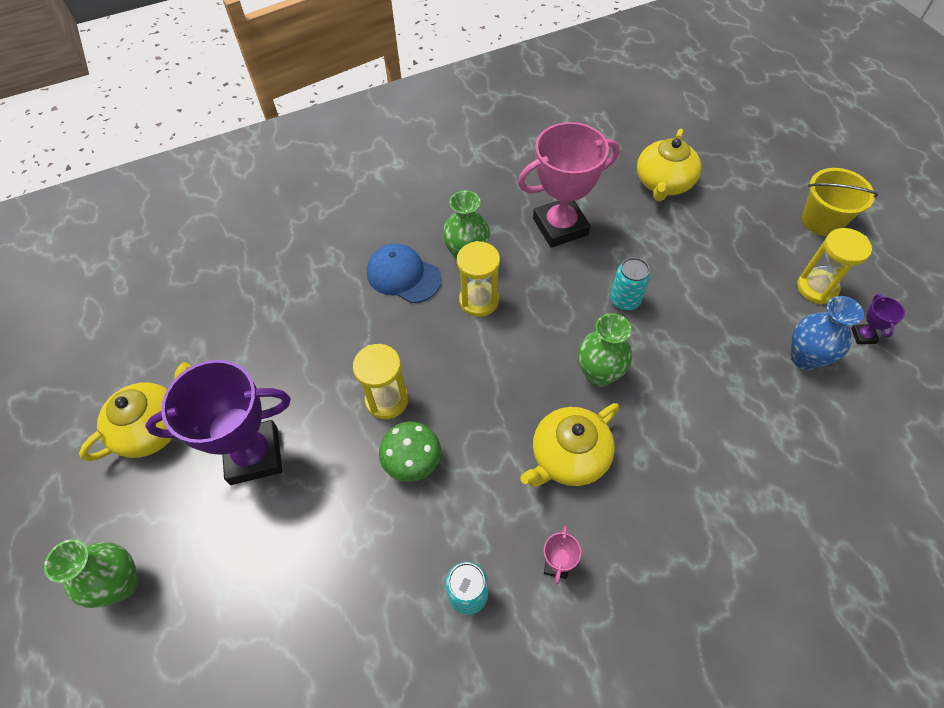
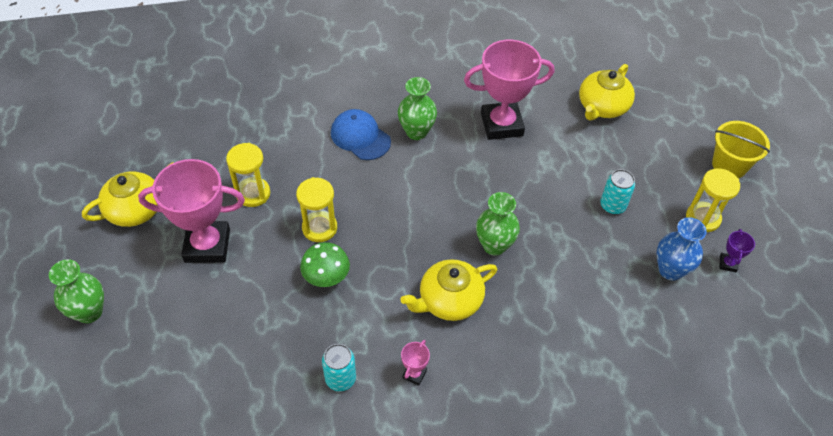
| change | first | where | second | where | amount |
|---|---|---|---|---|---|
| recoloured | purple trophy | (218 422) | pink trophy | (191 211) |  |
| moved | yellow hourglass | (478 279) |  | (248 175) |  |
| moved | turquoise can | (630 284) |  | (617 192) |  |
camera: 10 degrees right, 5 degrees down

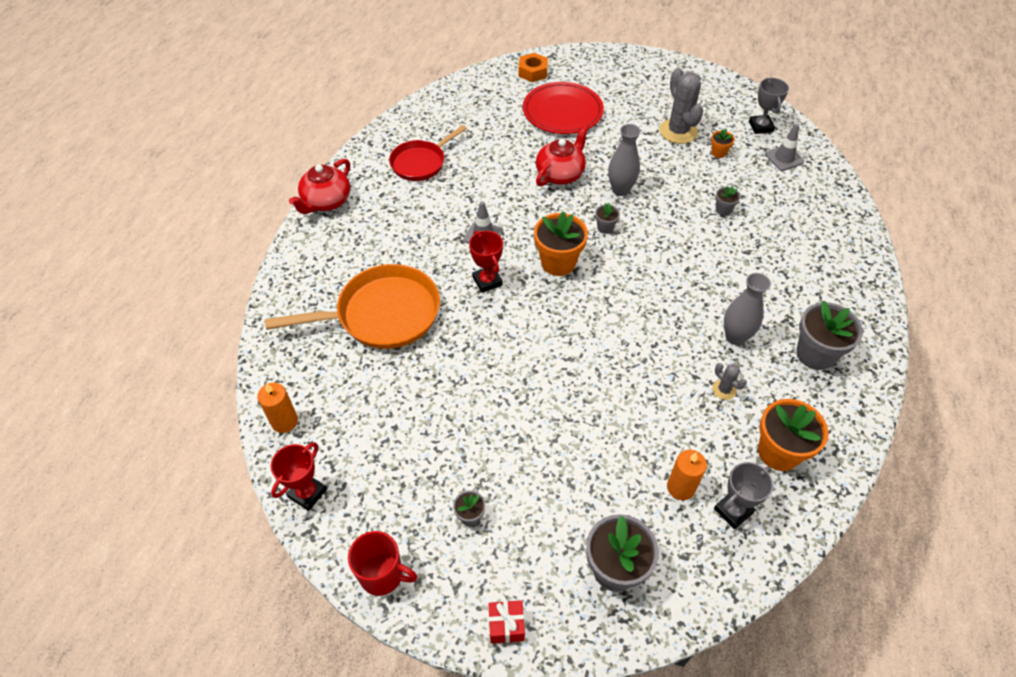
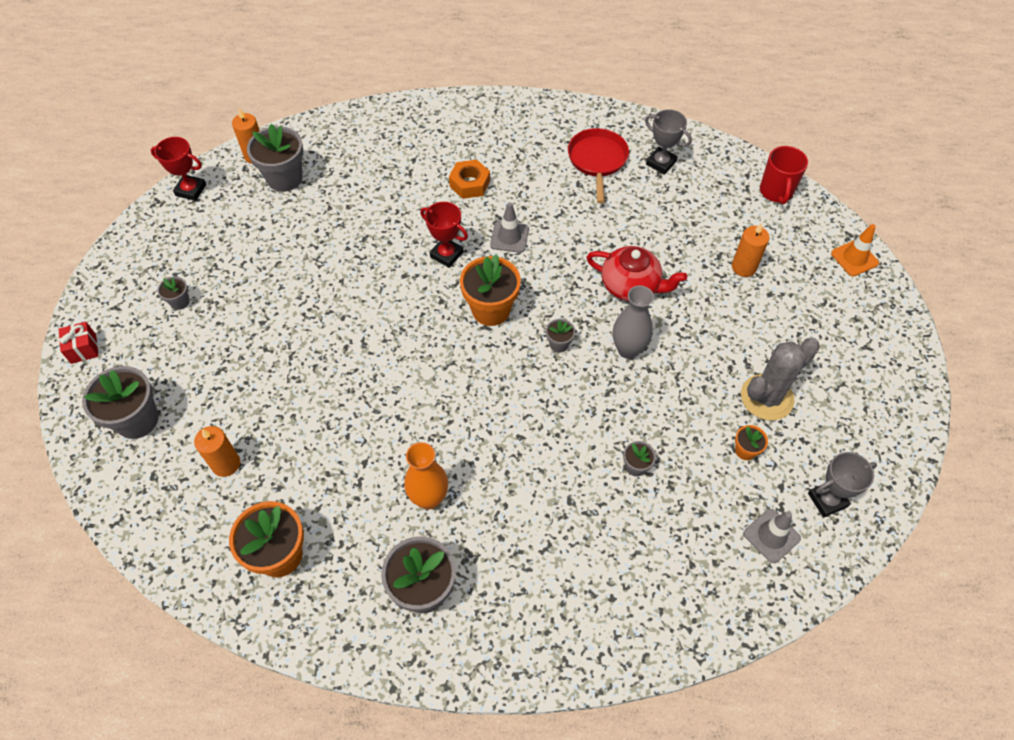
| change | first | where | second | where | amount |
|---|---|---|---|---|---|
| removed | orange pan | (352 306) |  |  |  |
| removed | red teapot | (319 186) |  |  |  |
| moved | red mug | (382 563) |  | (784 175) |  |
| turned | red pan | (428 153) |  | (598 166) | 60 degrees clockwise |
| turned | red trophy | (486 262) |  | (444 235) | 75 degrees clockwise |
| moved | orange nut | (533 67) |  | (469 179) |  |
| replaced | red plate | (563 108) | orange candle | (750 250) |  |
| removed | grey cactus | (729 381) |  |  |  |
| moved | grey trophy | (743 495) |  | (668 141) |  |
| recoloured | grey vase | (747 309) | orange vase | (426 476) |  |
| added |  |  | grey flower pot | (275 158) |  |
| added |  |  | orange traffic cone | (855 250) |  |
camera: 75 degrees right, 5 degrees up

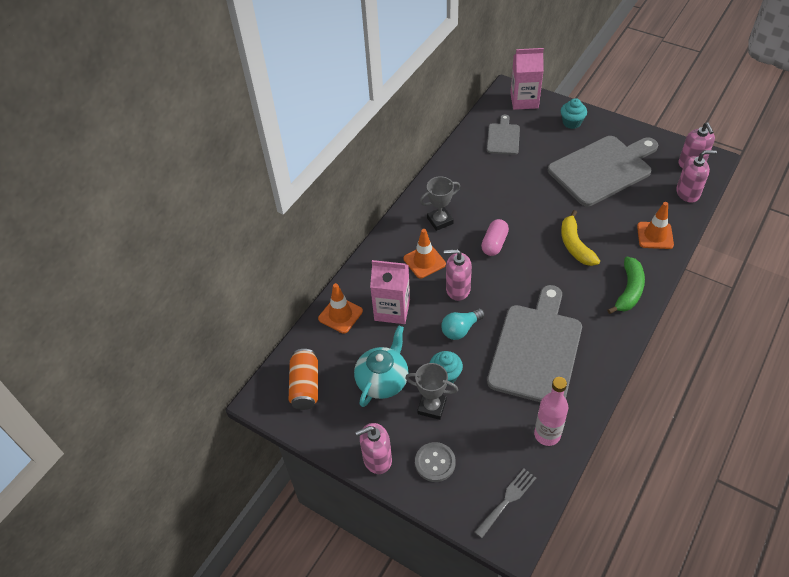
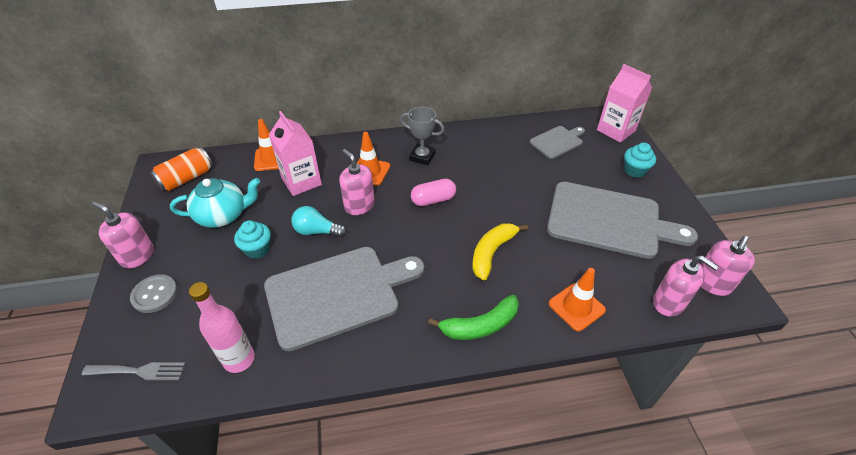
| change | first | where | second | where | amount |
|---|---|---|---|---|---|
| removed | grey trophy | (432 391) |  |  |  |
camera: 45 degrees right, 5 degrees down

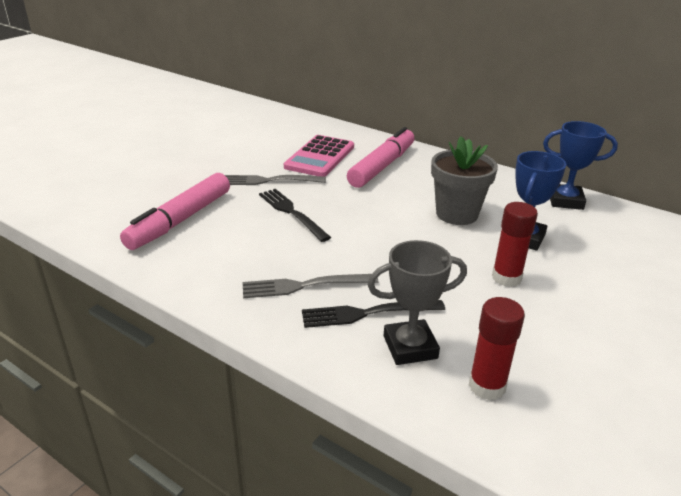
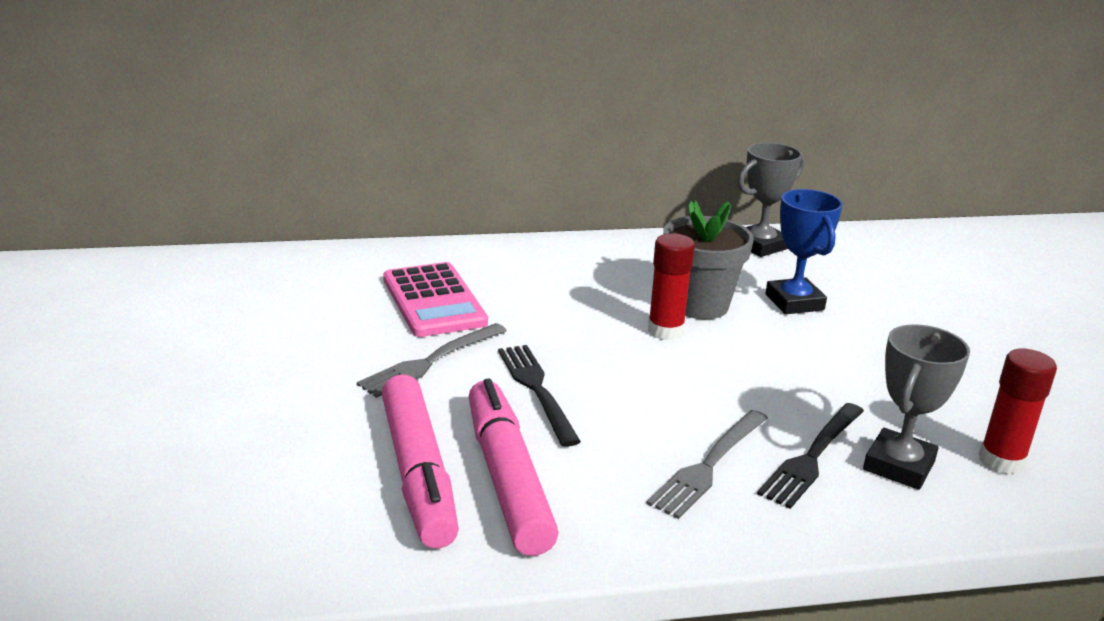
| change | first | where | second | where | amount |
|---|---|---|---|---|---|
| turned | black fork | (295 215) |  | (539 396) | 60 degrees clockwise |
| moved | pink marker | (380 157) |  | (513 467) |  |
| moved | red glue stick | (515 244) |  | (671 286) |  |
| recoloured | blue trophy | (580 165) | grey trophy | (771 200) |  |
camera: 45 degrees left, 5 degrees down

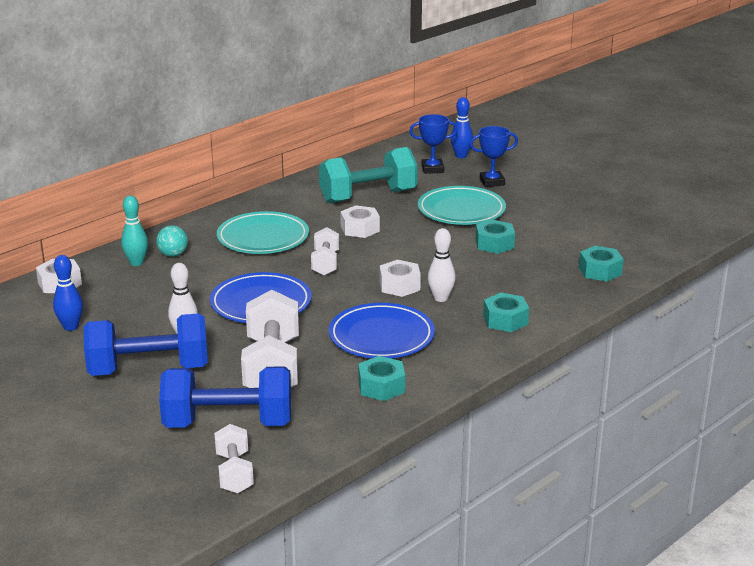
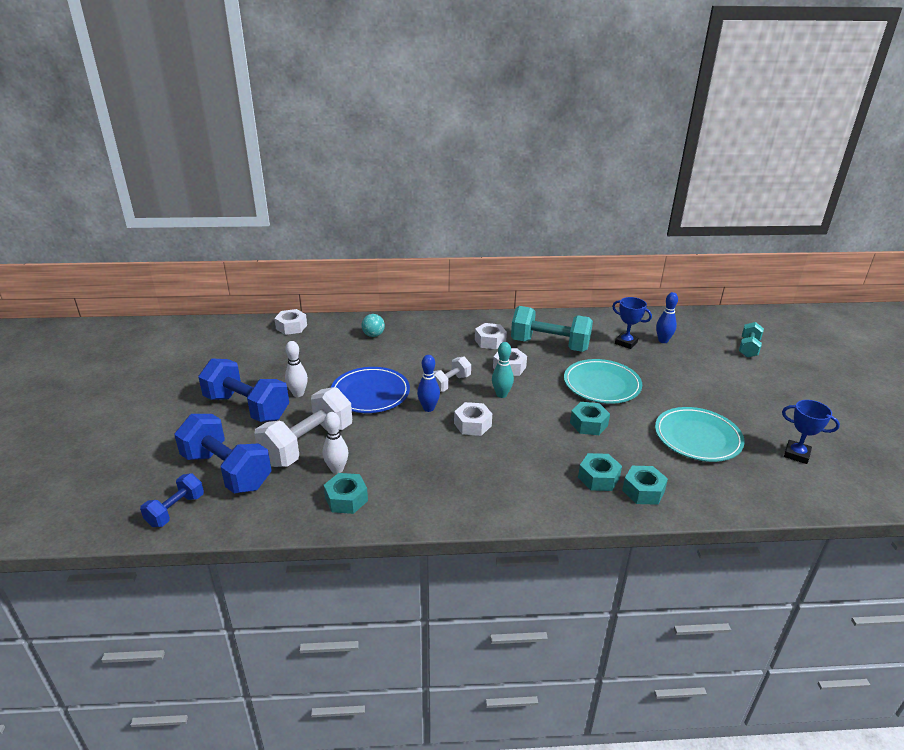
| change | first | where | second | where | amount |
|---|---|---|---|---|---|
| moved | blue bowling pin | (68 293) |  | (428 383) |  |
| moved | turquoise bowling pin | (134 231) |  | (503 370) |  |
| recoloured | white dumbbell | (234 459) | blue dumbbell | (172 500) |  |
| moved | turquoise plate | (263 232) |  | (700 434) |  |
| removed | blue plate | (382 330) |  |  |  |
| moved | white bowling pin | (442 265) |  | (335 443) |  |
| moved | blue trophy | (494 156) |  | (811 432) |  |
| moved | turquoise nut | (506 312) |  | (600 472) |  |
| added |  |  | white nut | (491 336) |  |
| added |  |  | turquoise dumbbell | (751 340) |  |
camera: 40 degrees right, 5 degrees up

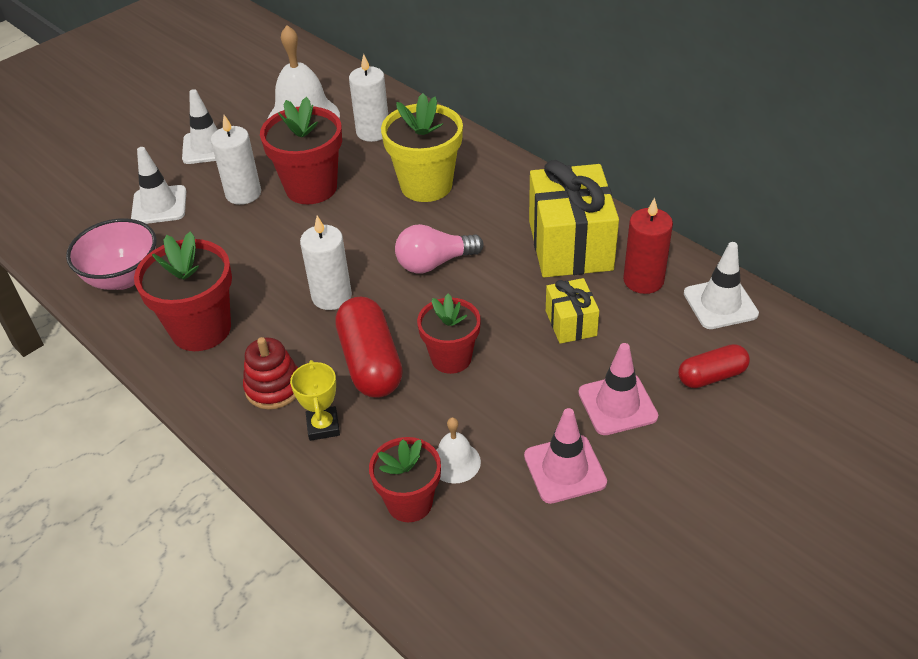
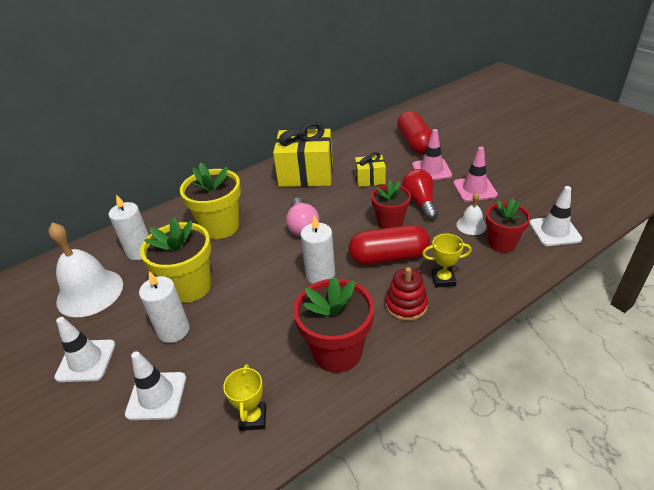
| change | first | where | second | where | amount |
|---|---|---|---|---|---|
| replaced | pink bowl | (111 254) | yellow trophy | (244 397) |  |
| recoloured | red flower pot | (301 150) | yellow flower pot | (175 260) |  |
| removed | red candle | (648 245) |  |  |  |
| resized | red capsule | (714 366) |  | (414 132) | x1.66 |
| moved | white traffic cone | (721 285) |  | (555 216) |  |
| added |  |  | red light bulb | (420 194) |  |
camera: 80 degrees left, 5 degrees down

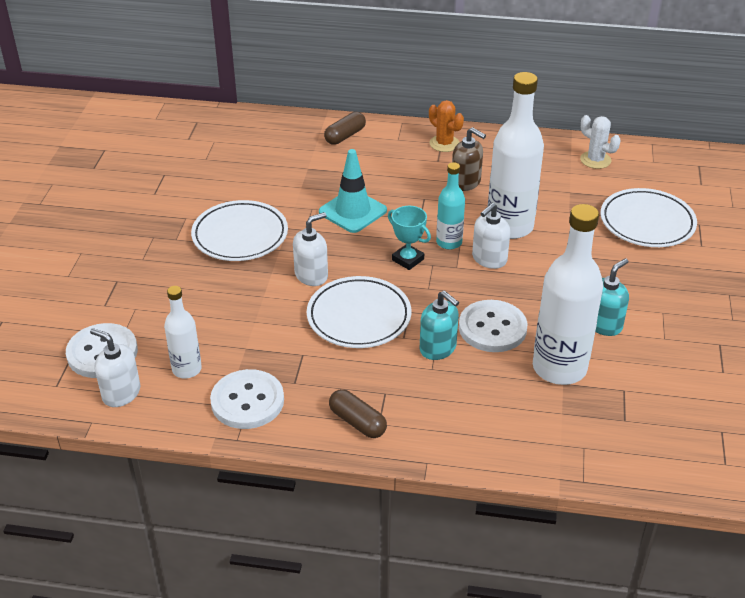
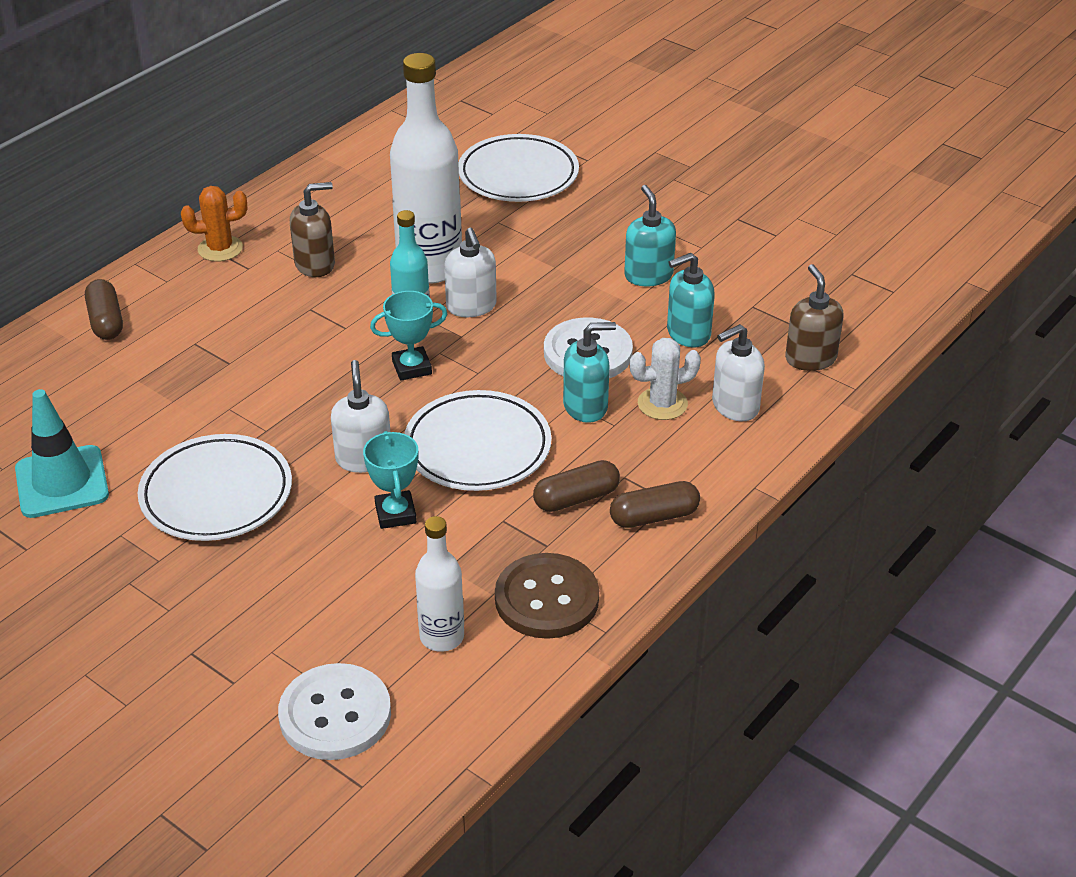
| change | first | where | second | where | amount |
|---|---|---|---|---|---|
| moved | white soap dispenser | (115 367) |  | (738 372) |  |
| recoloured | white button | (247 399) | brown button | (547 596) |  |
| moved | turquoise traffic cone | (353 191) |  | (62 453) |  |
| replaced | white bottle | (568 294) | turquoise soap dispenser | (691 300) |  |
| moved | white cactus | (600 142) |  | (665 379) |  |
| added |  |  | turquoise trophy | (390 480) |  |
| added |  |  | brown capsule | (576 486) |  |
| added |  |  | brown soap dispenser | (814 317) |  |
camera: 60 degrees left, 0 degrees up

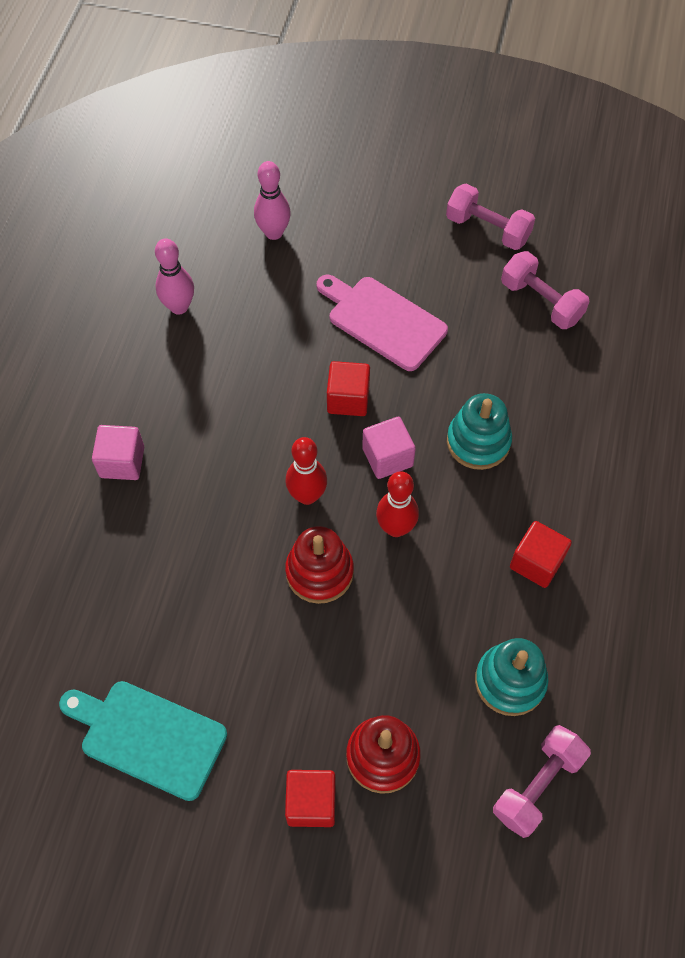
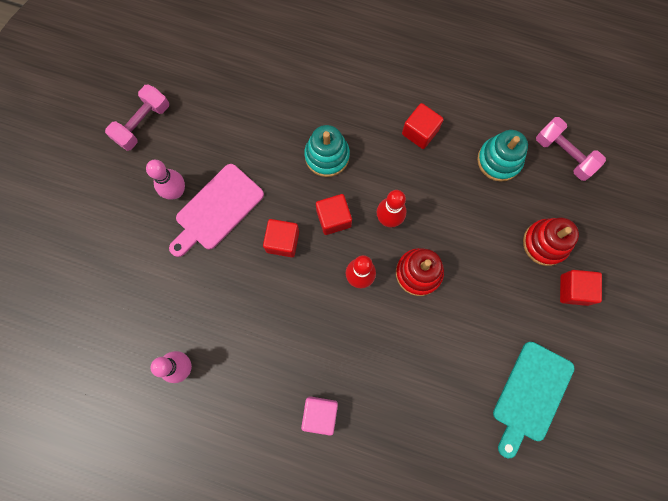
| change | first | where | second | where | amount |
|---|---|---|---|---|---|
| moved | pink bowling pin | (272 200) |  | (165 180) |  |
| recoloured | pink cube | (389 448) | red cube | (334 214) |  |
| removed | pink dumbbell | (545 290) |  |  |  |
camera: 85 degrees left, 15 degrees up

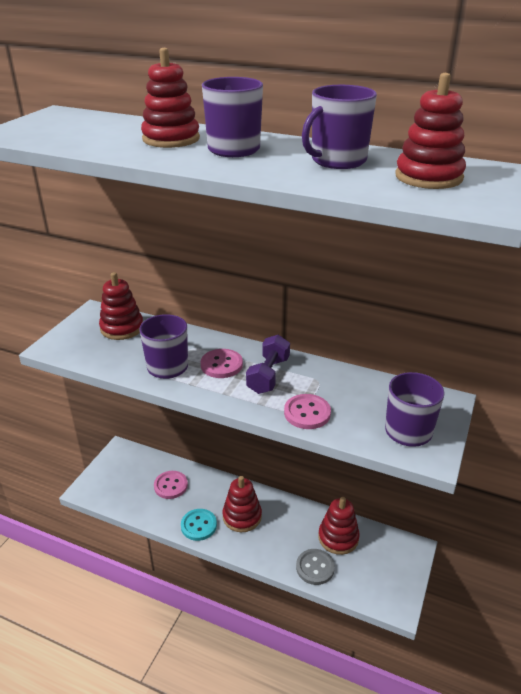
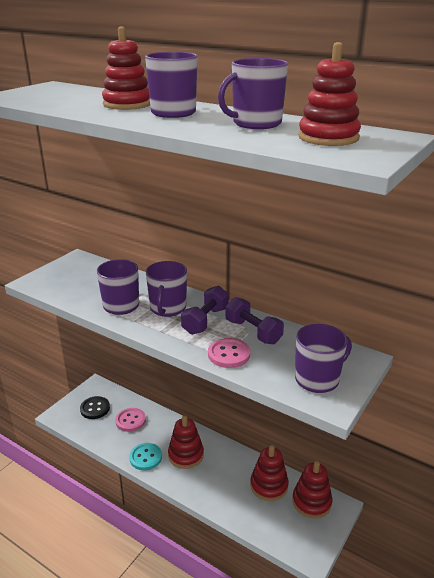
| change | first | where | second | where | amount |
|---|---|---|---|---|---|
| moved | red stacking toy | (121 306) |  | (312 490) |  |
| replaced | pink button | (222 363) | purple mug | (166 289) |  |
| removed | grey button | (315 567) |  |  |  |
| added |  |  | black button | (95 407) |  |
| added |  |  | purple dumbbell | (254 320) |  |
camera: 10 degrees right, 5 degrees down

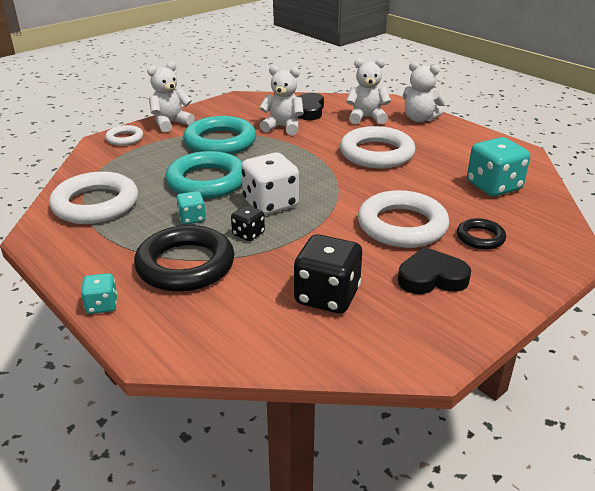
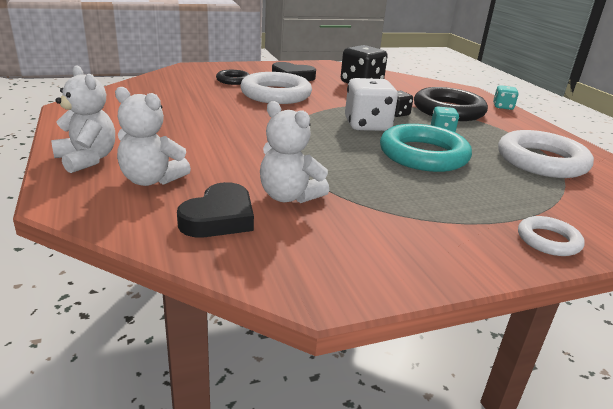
| change | first | where | second | where | amount |
|---|---|---|---|---|---|
| removed | white teddy bear | (171 96) |  |  |  |
| removed | turquoise ring | (219 135) |  |  |  |
| removed | white ring | (377 147) |  |  |  |
| removed | turquoise dice | (498 166) |  |  |  |
camera: 160 degrees left, 5 degrees down

